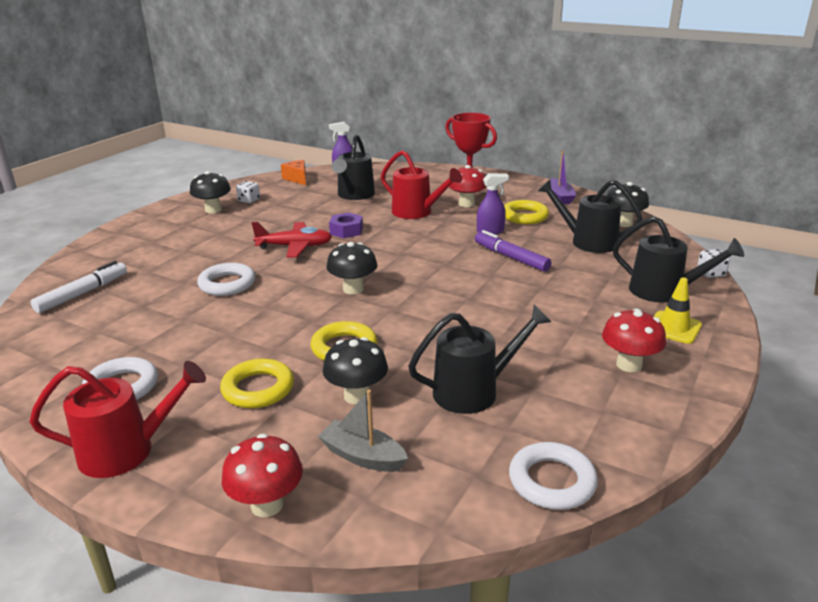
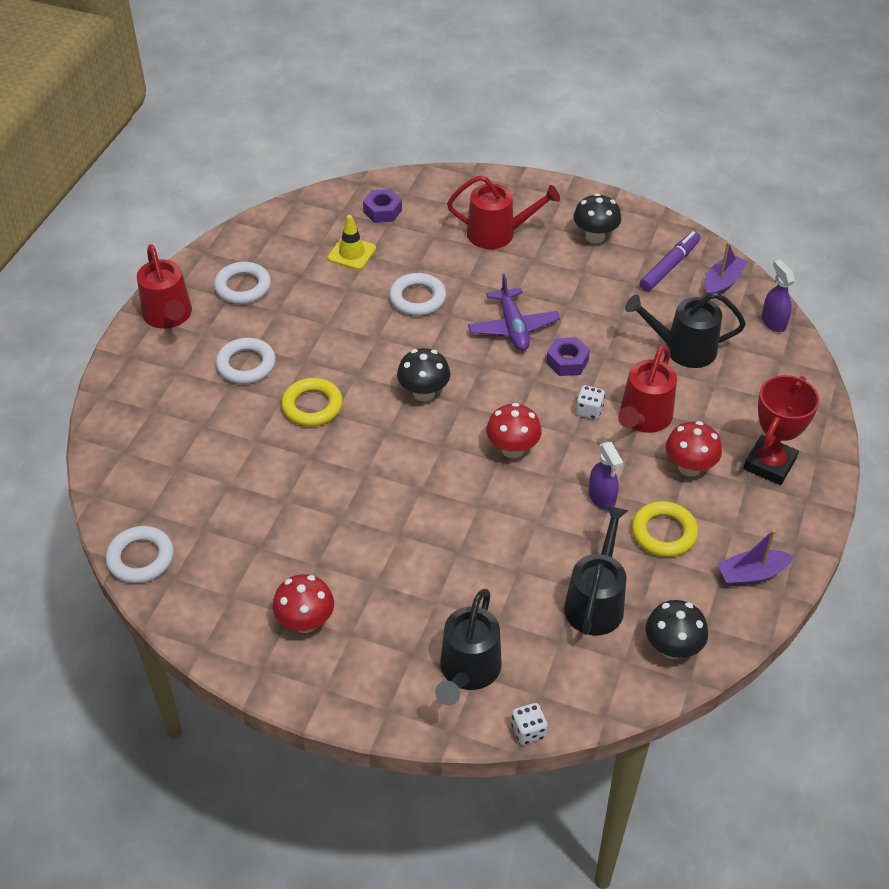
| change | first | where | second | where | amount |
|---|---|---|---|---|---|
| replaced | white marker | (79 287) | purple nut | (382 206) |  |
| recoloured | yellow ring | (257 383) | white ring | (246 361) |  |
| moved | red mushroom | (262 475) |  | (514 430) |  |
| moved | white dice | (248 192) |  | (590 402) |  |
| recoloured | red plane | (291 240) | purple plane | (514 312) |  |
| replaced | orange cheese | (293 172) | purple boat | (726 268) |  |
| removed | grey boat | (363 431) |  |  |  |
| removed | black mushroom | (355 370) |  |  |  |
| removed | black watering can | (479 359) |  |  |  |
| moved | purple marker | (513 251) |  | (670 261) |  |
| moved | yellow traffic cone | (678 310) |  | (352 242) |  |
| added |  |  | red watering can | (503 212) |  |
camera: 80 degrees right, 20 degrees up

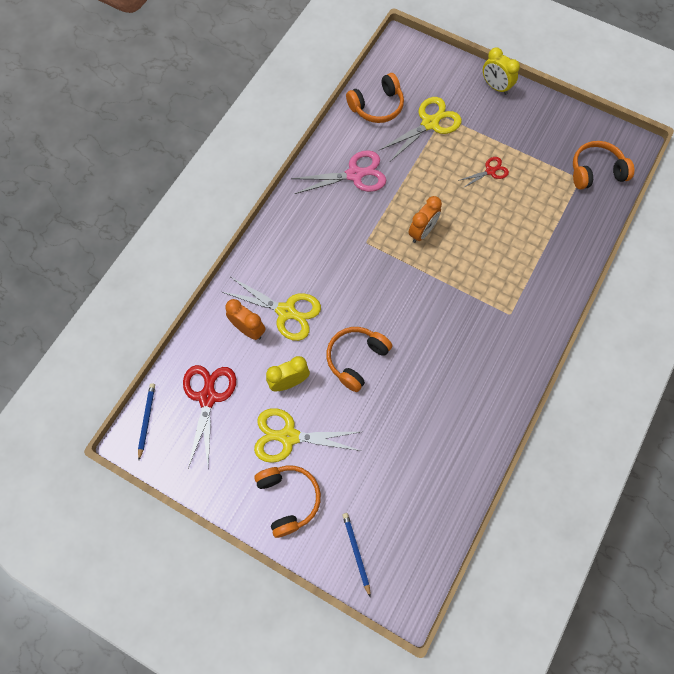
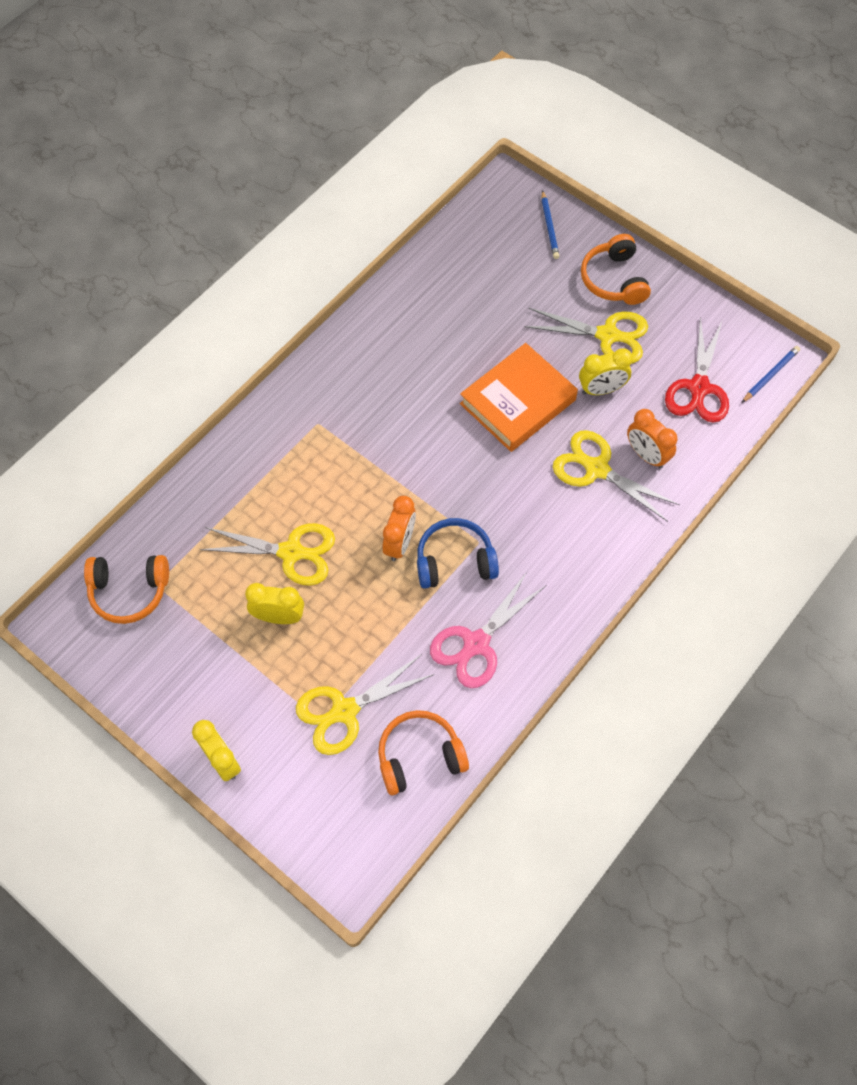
| change | first | where | second | where | amount |
|---|---|---|---|---|---|
| turned | blue pencil | (146 421) |  | (771 374) | 150 degrees counterclockwise |
| turned | pink scissors | (338 172) |  | (487 630) | 45 degrees counterclockwise |
| replaced | orange headphones | (359 359) | orange book | (519 397) |  |
| turned | orange clock | (425 219) |  | (399 528) | 150 degrees clockwise |
| replaced | red scissors | (483 172) | yellow clock | (274 603) |  |
| added |  |  | yellow scissors | (267 554) |  |
| added |  |  | blue headphones | (458 553) |  |
camera: 170 degrees left, 5 degrees down

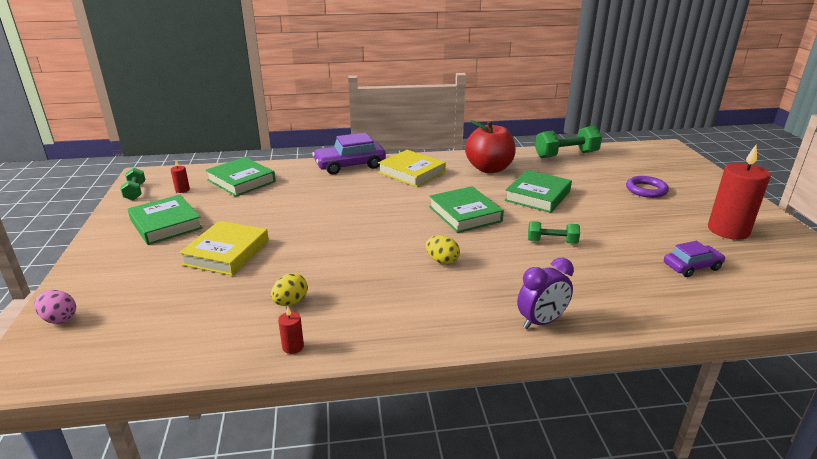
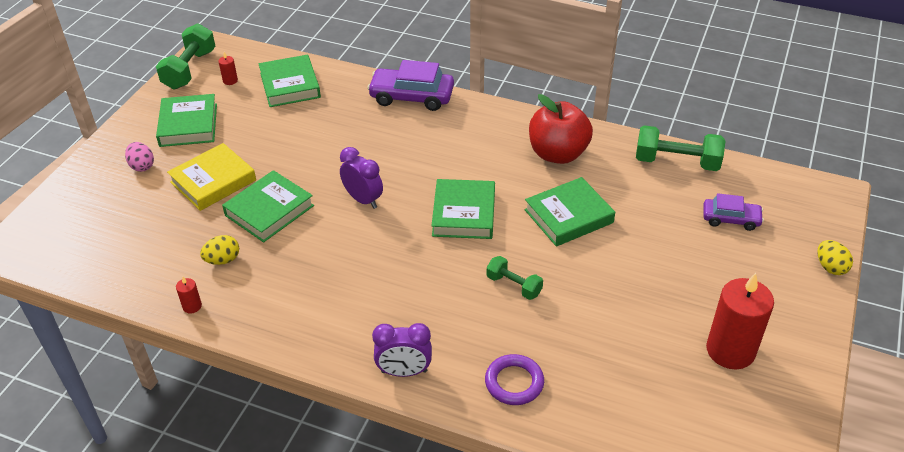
| change | first | where | second | where | amount |
|---|---|---|---|---|---|
| moved | pink egg | (55 307) |  | (139 157) |  |
| resized | green dumbbell | (132 184) |  | (185 56) | x1.70 |
| removed | yellow book | (412 168) |  |  |  |
| moved | yellow egg | (443 250) |  | (835 257) |  |
| moved | purple ring | (647 187) |  | (514 379) |  |
| moved | purple car | (694 259) |  | (733 212) |  |
| added |  |  | green book | (268 206) |  |
| added |  |  | purple clock | (361 178) |  |
camera: 30 degrees right, 15 degrees up

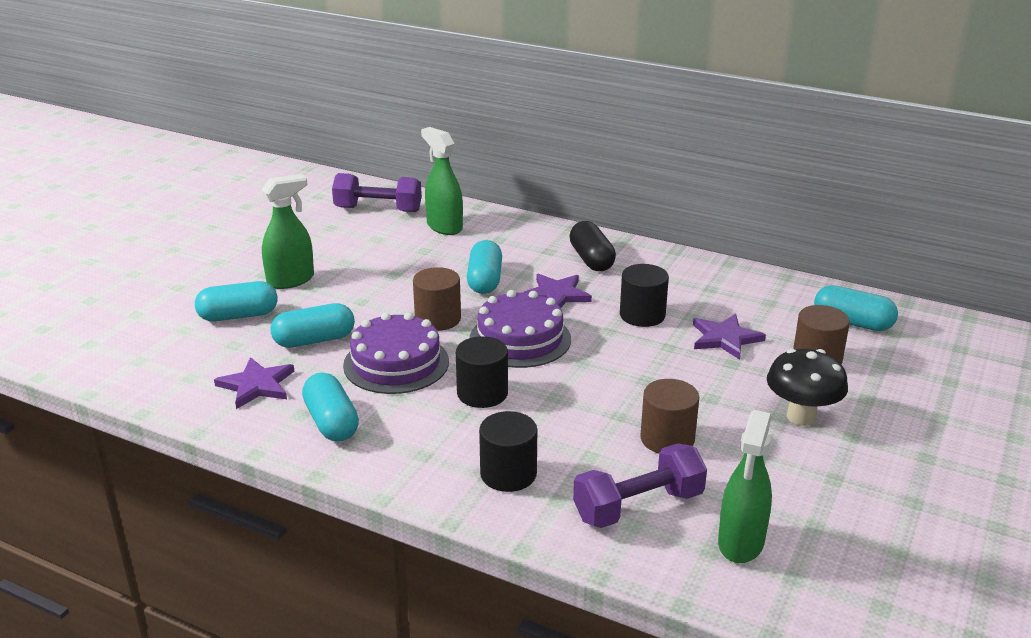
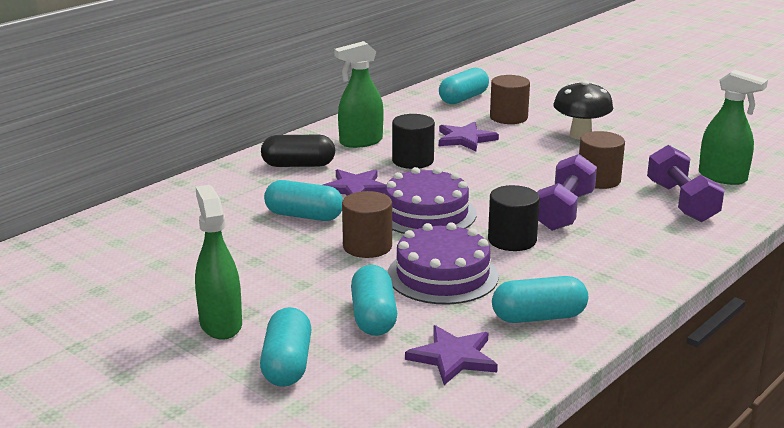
| change | first | where | second | where | amount |
|---|---|---|---|---|---|
| moved | purple dumbbell | (377 192) |  | (567 192) |  |
| moved | green spray bottle | (442 181) |  | (358 94) |  |
| removed | black cylinder | (508 451) |  |  |  |
camera: 75 degrees left, 5 degrees down

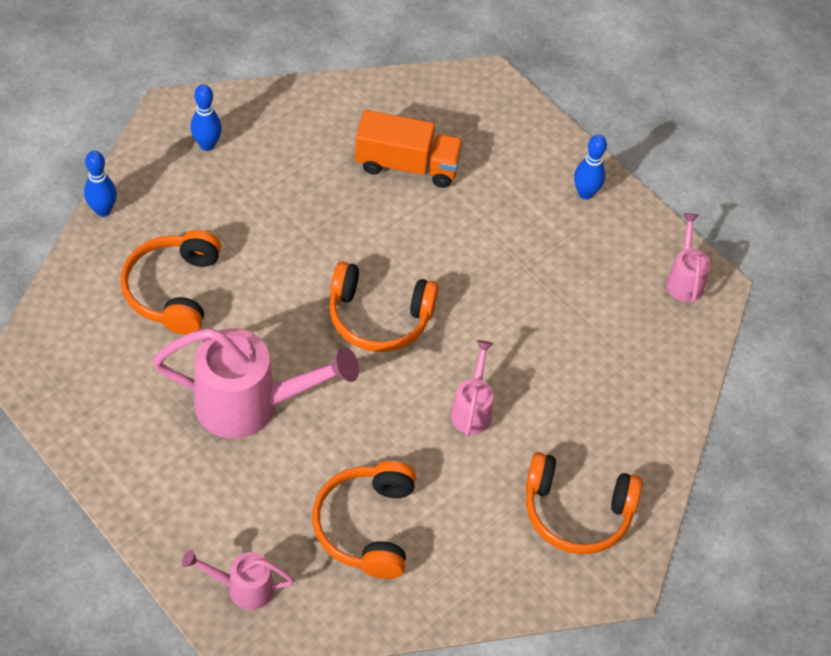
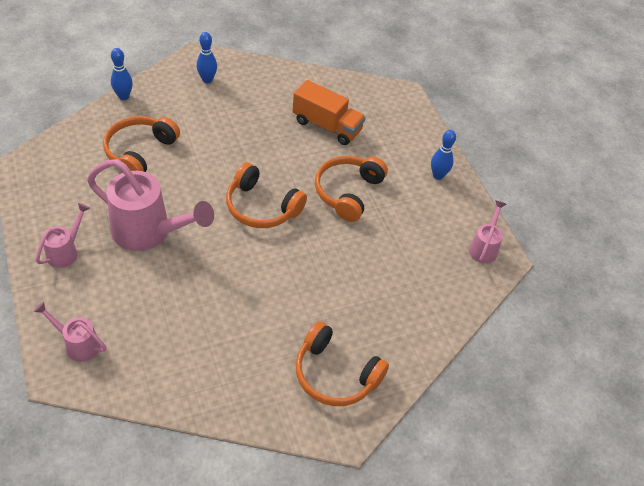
| change | first | where | second | where | amount |
|---|---|---|---|---|---|
| moved | orange headphones | (364 520) |  | (351 189) |  |
| moved | pink watering can | (471 388) |  | (63 235) |  |
camera: 20 degrees right, 5 degrees down

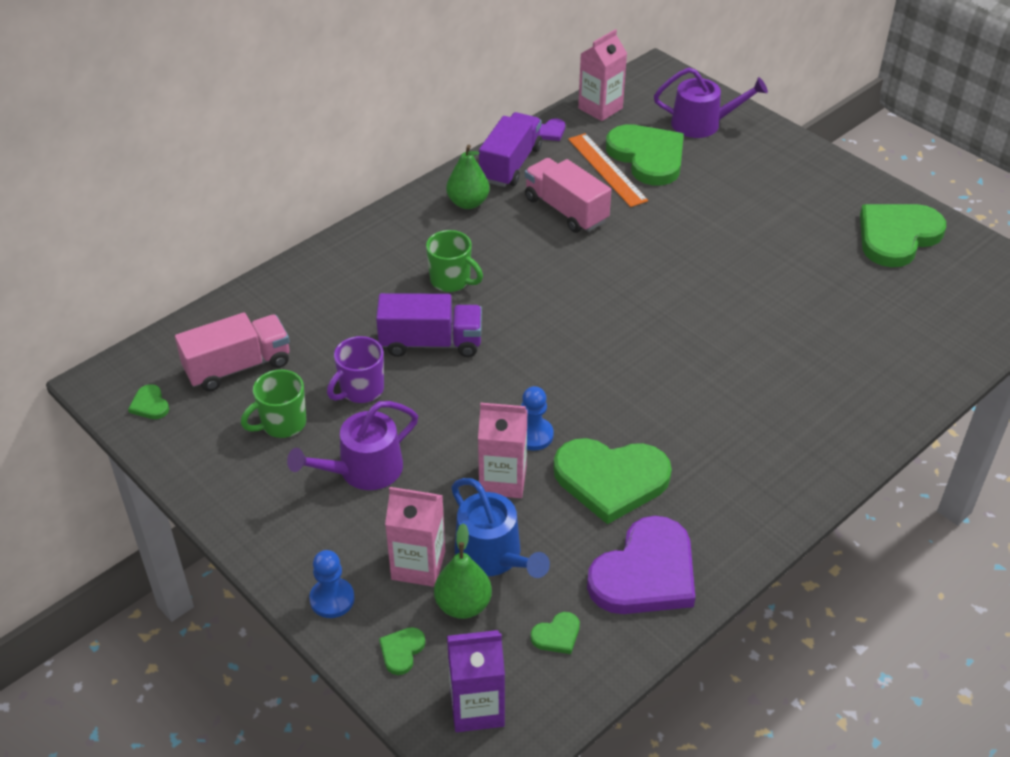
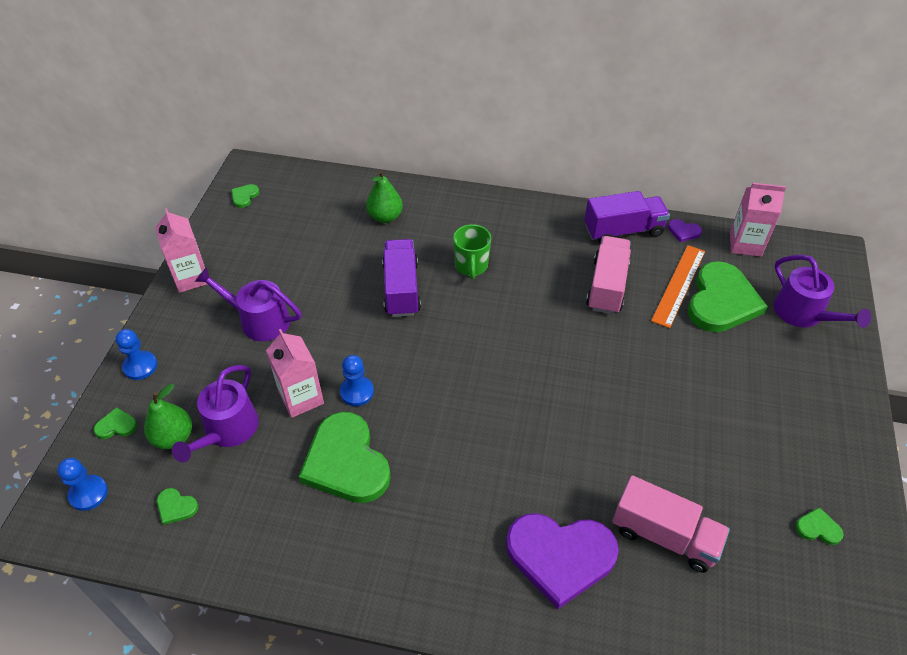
| change | first | where | second | where | amount |
|---|---|---|---|---|---|
| moved | pink truck | (232 352) |  | (671 524) |  |
| removed | green mug | (273 403) |  |  |  |
| removed | purple mug | (355 369) |  |  |  |
| turned | purple truck | (429 325) |  | (401 278) | 150 degrees counterclockwise |
| moved | pink carton | (415 537) |  | (181 250) |  |
| moved | green pear | (468 177) |  | (384 197) |  |
| replaced | purple carton | (476 681) | blue pawn | (82 484) |  |
| recoloured | blue watering can | (500 528) | purple watering can | (215 413) |  |
| moved | purple heart | (641 565) |  | (562 561) |  |
| resized | green heart | (903 235) |  | (819 526) | x0.41 |
camera: 55 degrees right, 5 degrees up

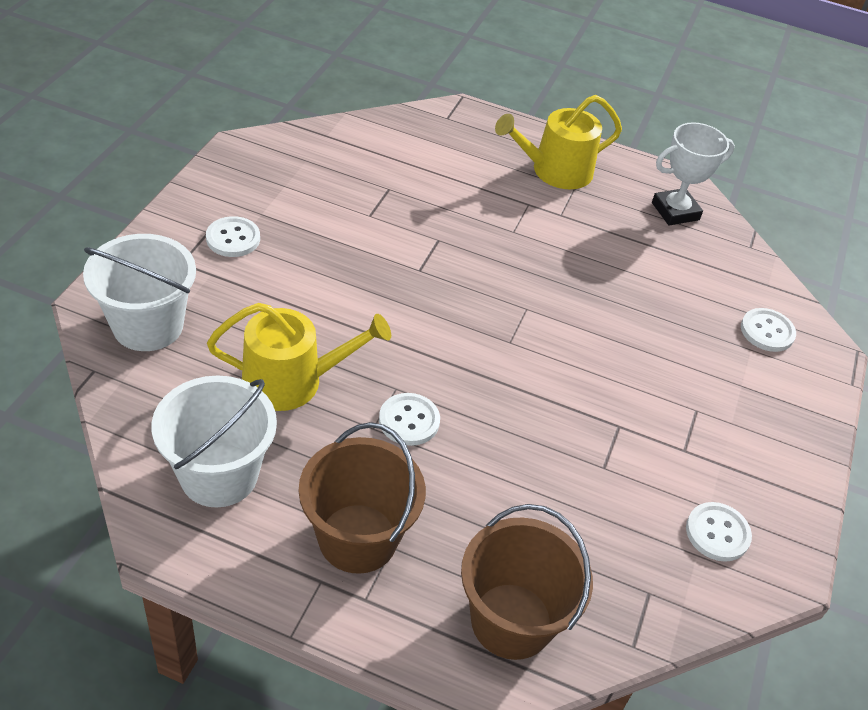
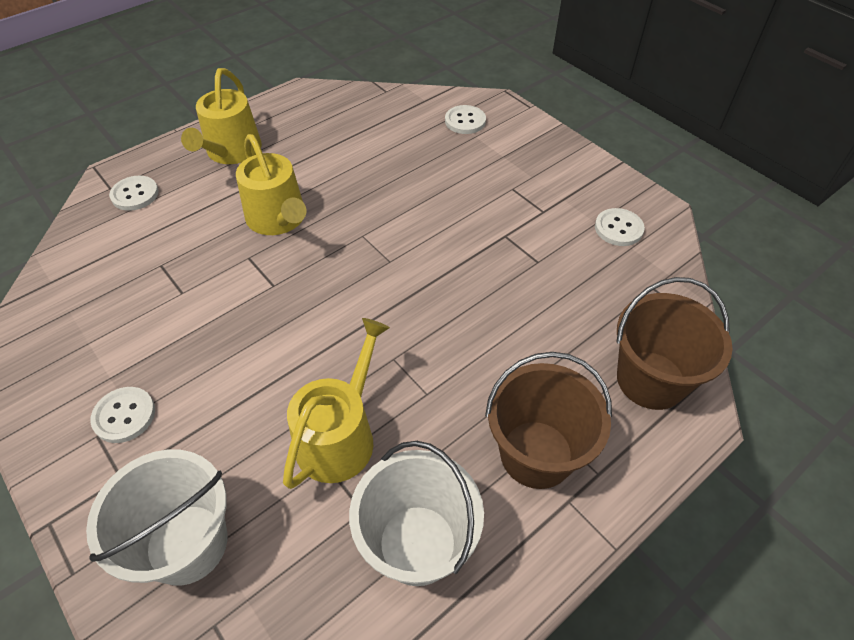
| change | first | where | second | where | amount |
|---|---|---|---|---|---|
| moved | white button | (409 419) |  | (134 193) |  |
| removed | white trophy | (693 174) |  |  |  |
| added |  |  | yellow watering can | (271 184) |  |
camera: 55 degrees left, 5 degrees up

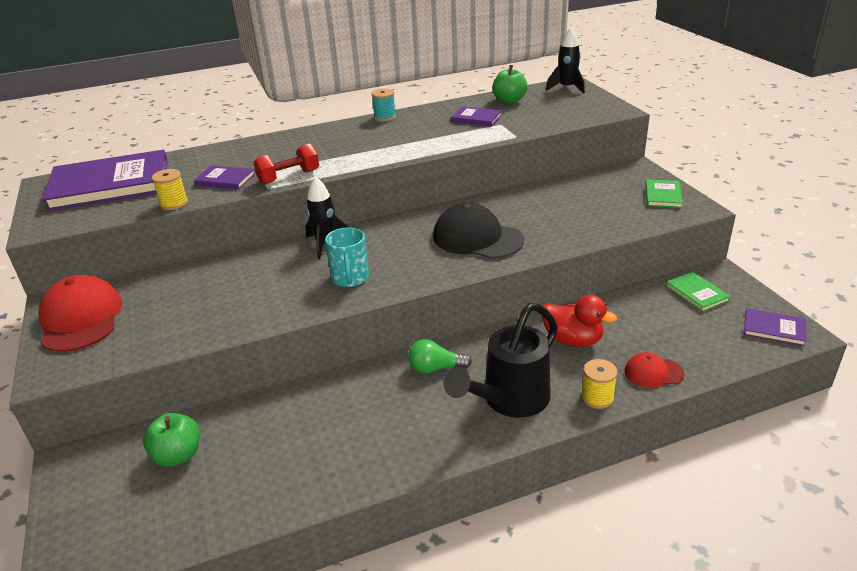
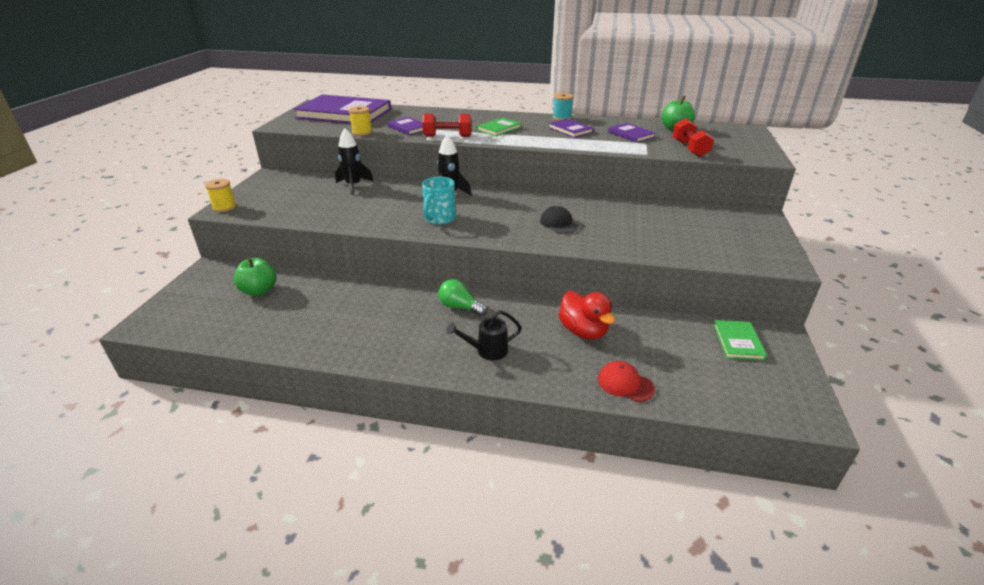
| change | first | where | second | where | amount |
|---|---|---|---|---|---|
| removed | red cap | (80 313) |  |  |  |
| resized | black cap | (478 230) |  | (559 220) | x0.53 |
| resized | black watering can | (501 360) |  | (484 335) | x0.52 |
| moved | black rocket | (565 60) |  | (354 161) |  |
| moved | yellow spool | (599 384) |  | (221 195) |  |
| moved | green book | (664 193) |  | (499 127) |  |
| moved | purple book | (775 327) |  | (571 128) |  |
| added |  |  | red dumbbell | (693 137) |  |
camera: 30 degrees right, 0 degrees up

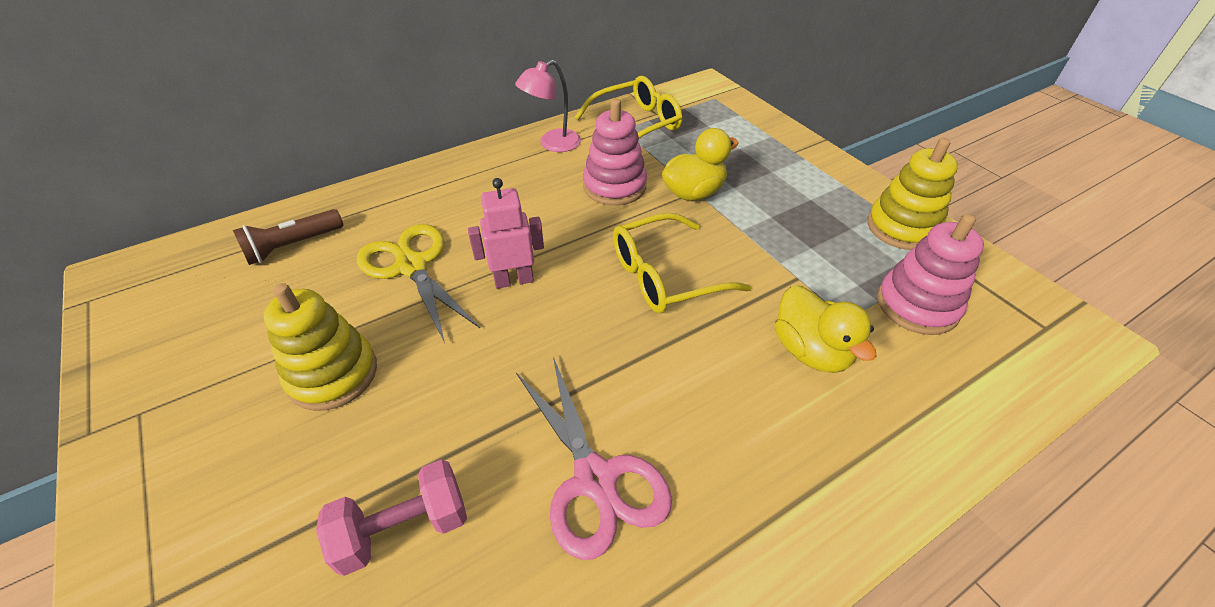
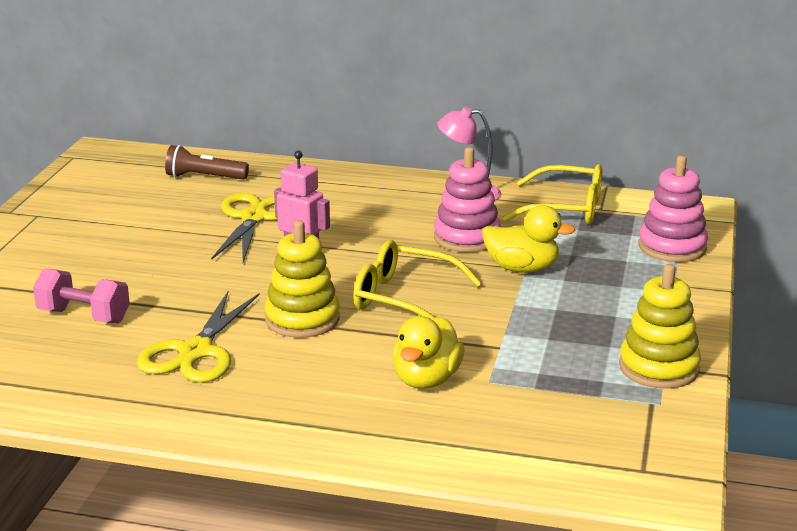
| change | first | where | second | where | amount |
|---|---|---|---|---|---|
| moved | yellow stacking toy | (320 347) |  | (302 279) |  |
| recoloured | pink scissors | (594 458) | yellow scissors | (198 337) |  |
| moved | pink stacking toy | (930 274) |  | (673 208) |  |
camera: 45 degrees right, 20 degrees down

